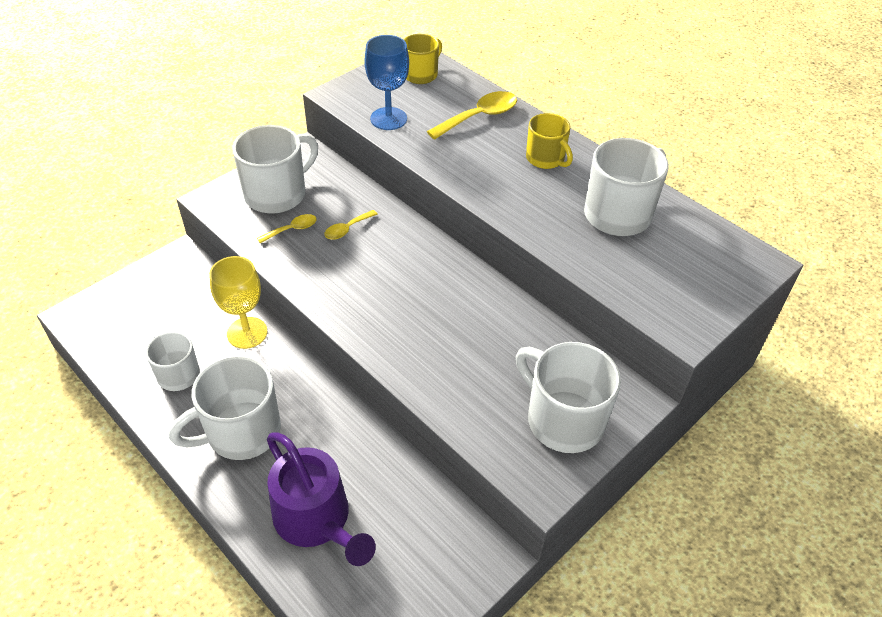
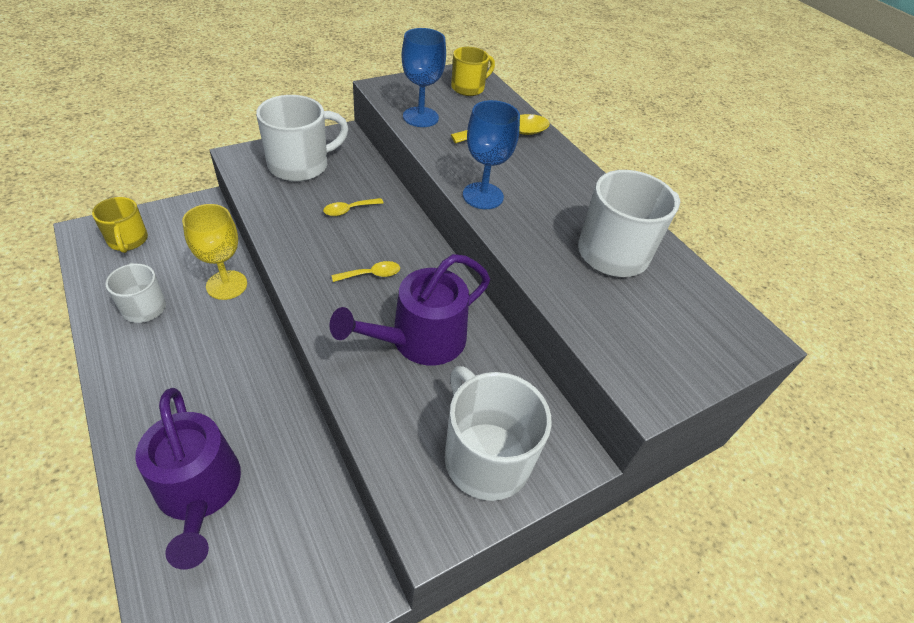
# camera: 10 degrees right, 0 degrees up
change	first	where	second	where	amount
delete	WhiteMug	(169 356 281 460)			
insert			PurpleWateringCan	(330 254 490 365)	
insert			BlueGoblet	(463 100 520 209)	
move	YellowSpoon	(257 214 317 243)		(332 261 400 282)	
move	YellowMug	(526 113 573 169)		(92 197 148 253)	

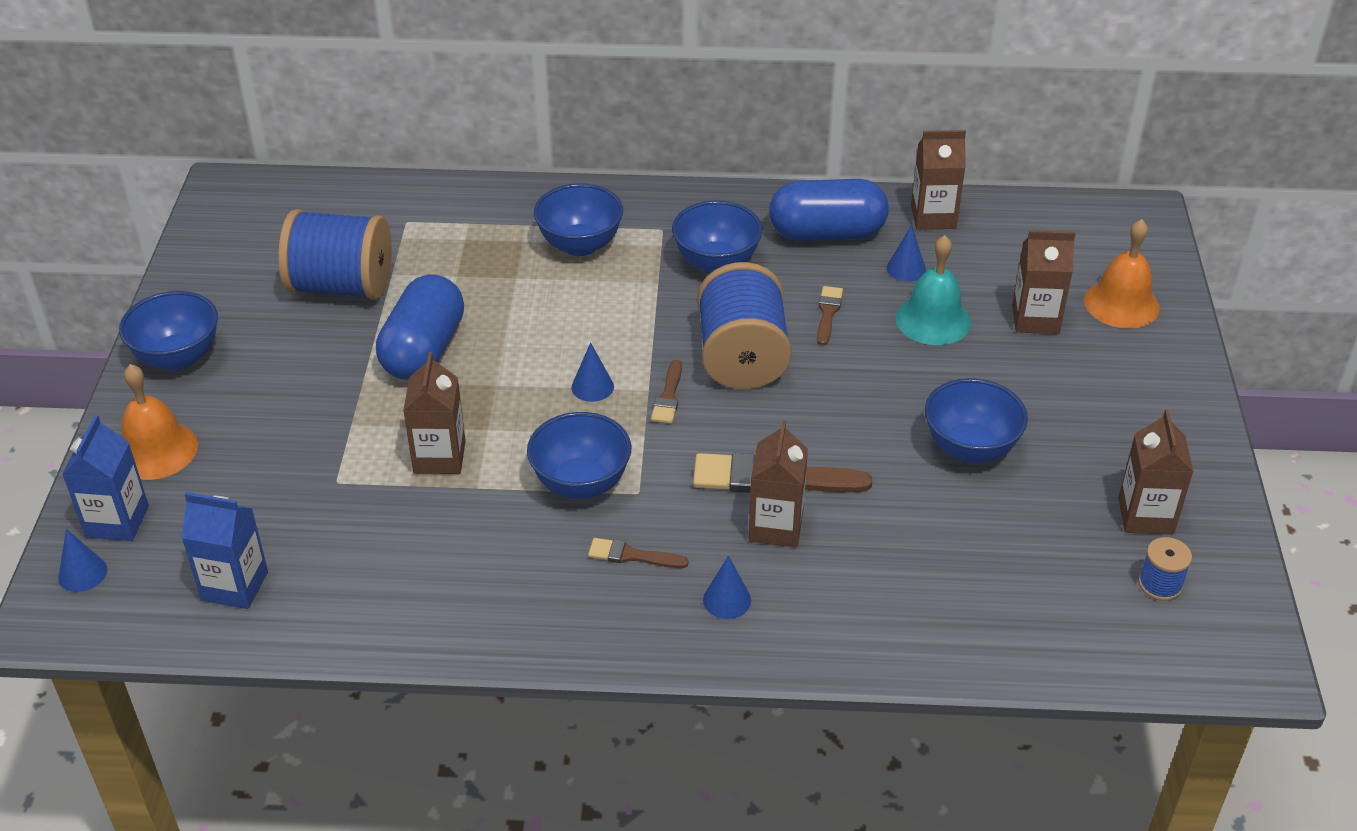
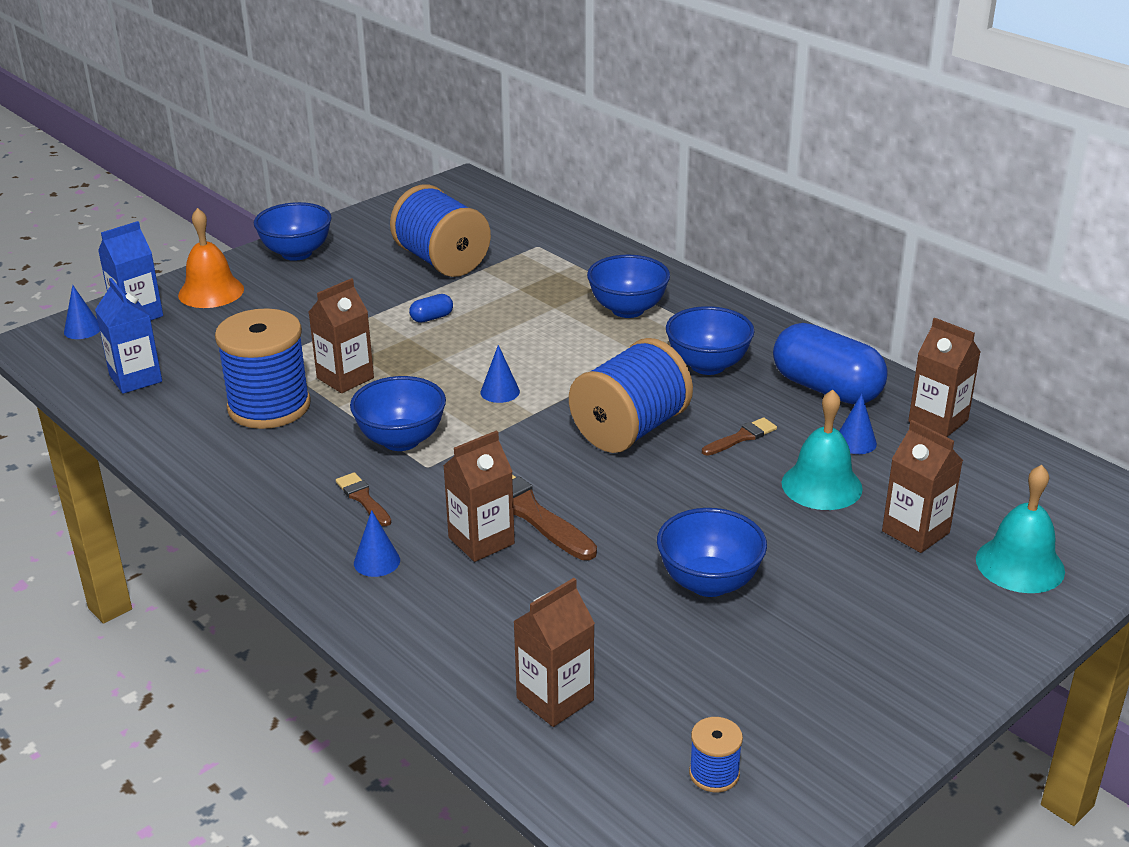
# camera: 45 degrees right, 10 degrees down
change	first	where	second	where	amount
delete	BrownBrush	(651 360 682 424)			
insert			BlueSpool	(215 308 311 429)	
move	BrownCarton	(1118 409 1194 535)		(513 578 595 727)	
recolor	OrangeBell	(1084 219 1160 329)	TurquoiseBell	(976 465 1065 593)	
resize	BlueCapsule	(376 274 464 380)		(409 294 453 323)	x0.41

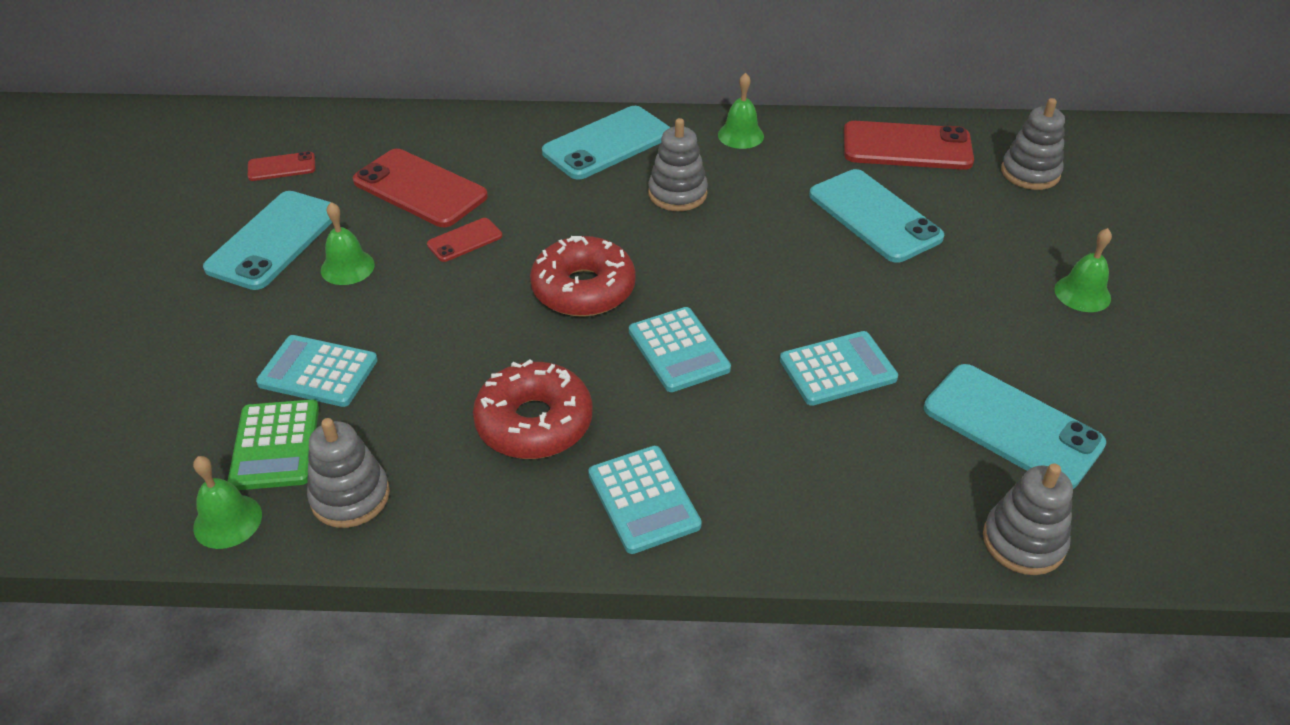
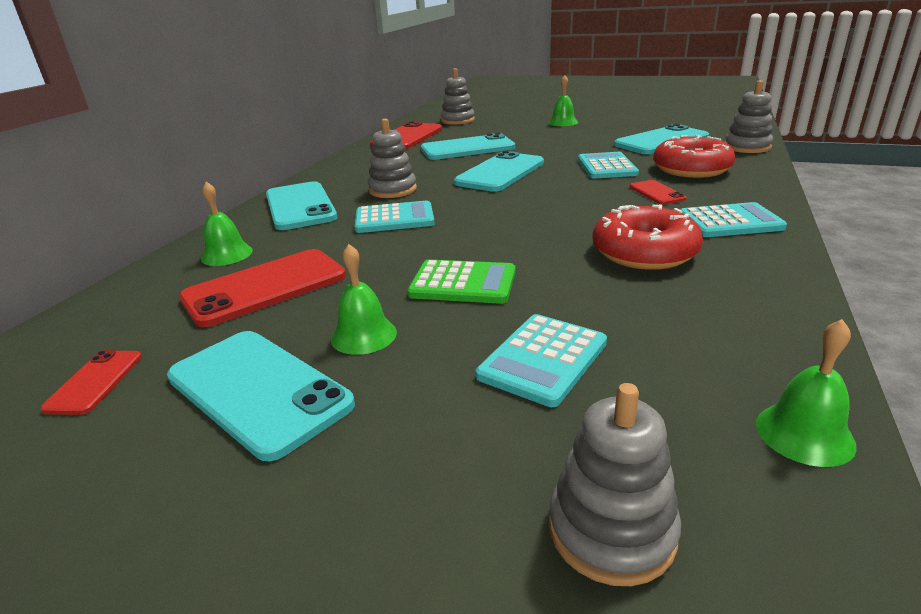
# camera: 70 degrees left, 15 degrees down
change	first	where	second	where	amount
insert			TurquoisePhone	(454 151 544 192)	
move	GreenCalculator	(228 399 319 490)		(407 260 516 304)	
move	GreyStackingToy	(307 418 390 528)		(549 383 681 586)	
move	RedPhone	(427 218 502 262)		(630 180 687 205)	
move	RedDonut	(530 236 636 317)		(653 135 735 178)	
move	TurquoiseCalculator	(629 307 731 392)		(355 201 435 233)	
move	GreenBell	(718 73 764 149)		(201 182 253 266)	

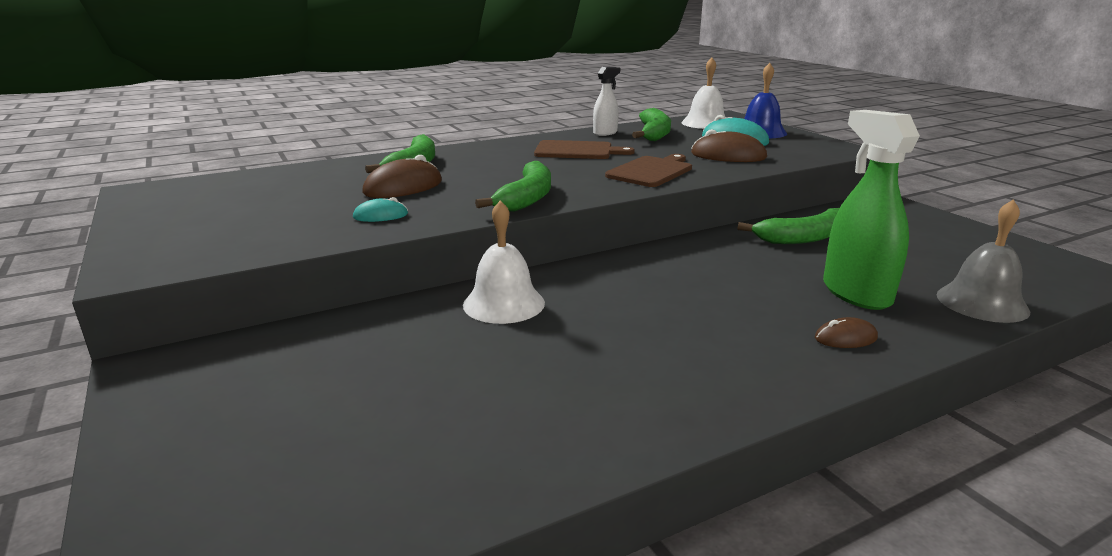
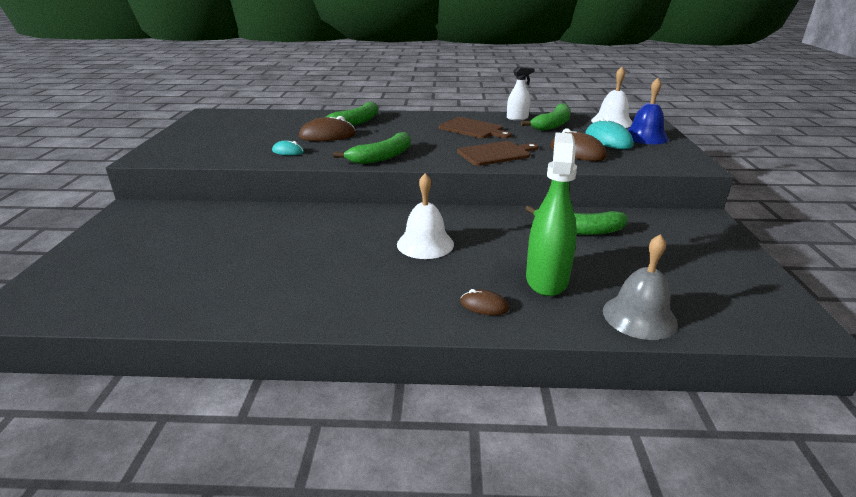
# camera: 30 degrees right, 5 degrees up
change	first	where	second	where	amount
move	WhiteBell	(463 200 545 324)		(397 173 454 259)	

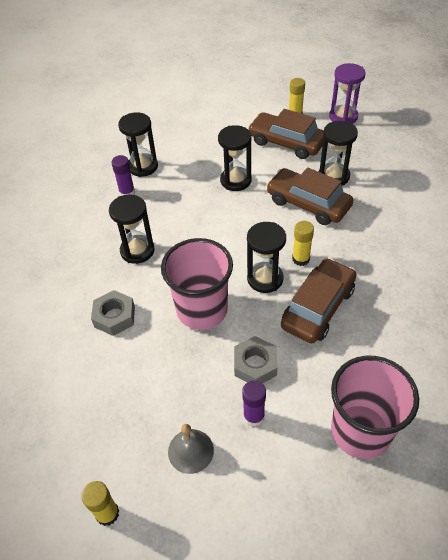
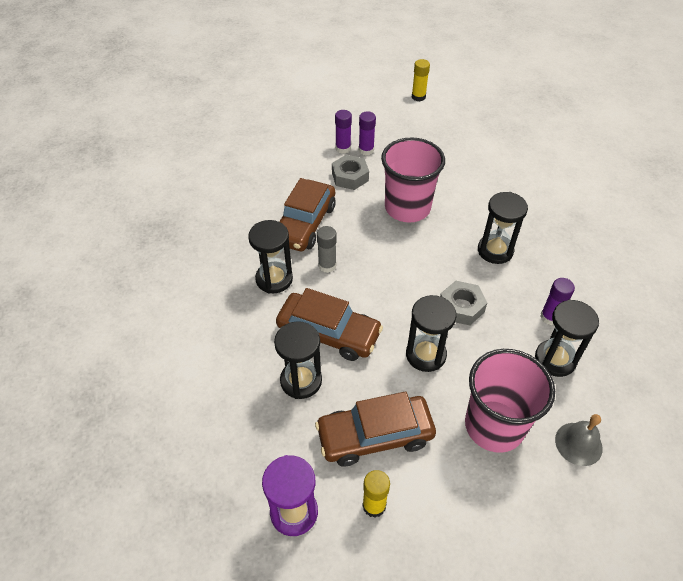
# camera: 165 degrees right, 0 degrees up
change	first	where	second	where	amount
insert			PurpleGlueStick	(359 111 376 155)	
move	GreyNut	(91 290 135 336)		(440 281 487 326)	
move	GreyBell	(168 424 214 474)		(555 414 603 466)	
move	BlackHourglass	(247 222 286 293)		(248 220 293 293)	
move	PinkCup	(331 356 419 459)		(465 349 555 453)	
recolor	YellowGlueStick	(292 221 314 266)	GreyGlueStick	(317 226 337 273)	
rotate	BrownCar	(248 109 324 159)		(315 391 436 467)	150 degrees clockwise

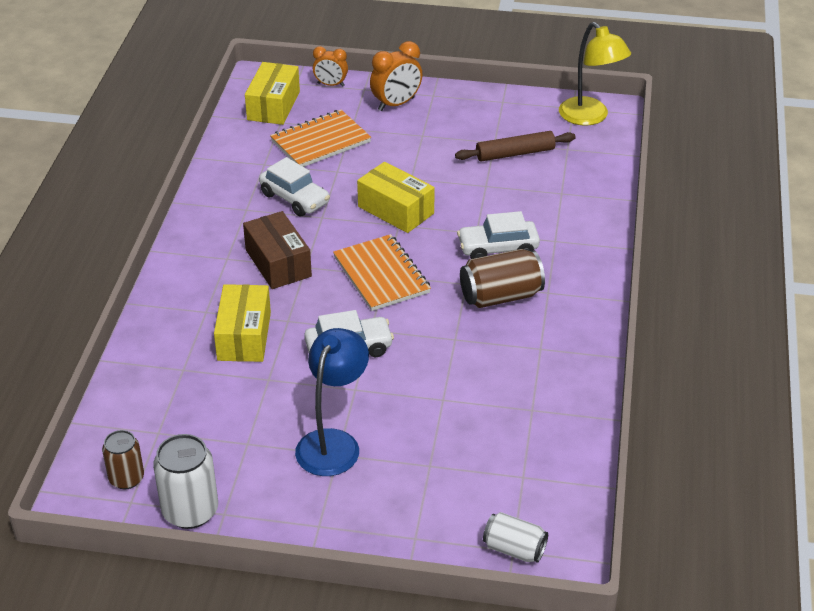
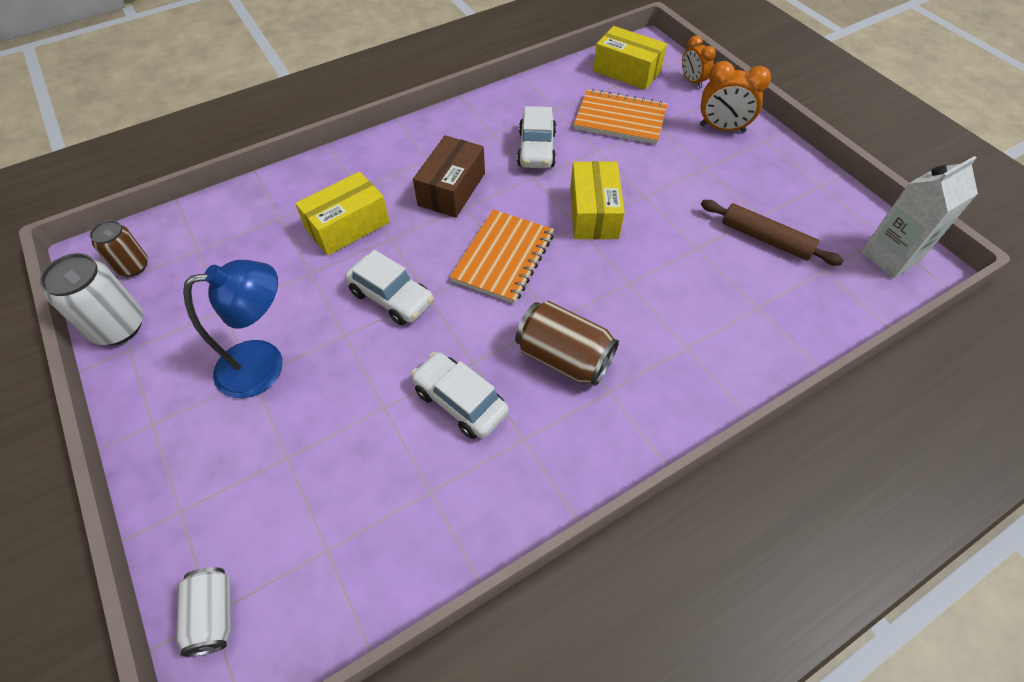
# camera: 50 degrees right, 15 degrees up
change	first	where	second	where	amount
move	WhiteCar	(457 211 540 259)		(411 352 509 439)	
replace	YellowLamp	(559 22 631 126)	WhiteCarton	(861 156 978 278)	
rotate	YellowBox	(245 62 300 125)		(593 26 667 90)	60 degrees clockwise

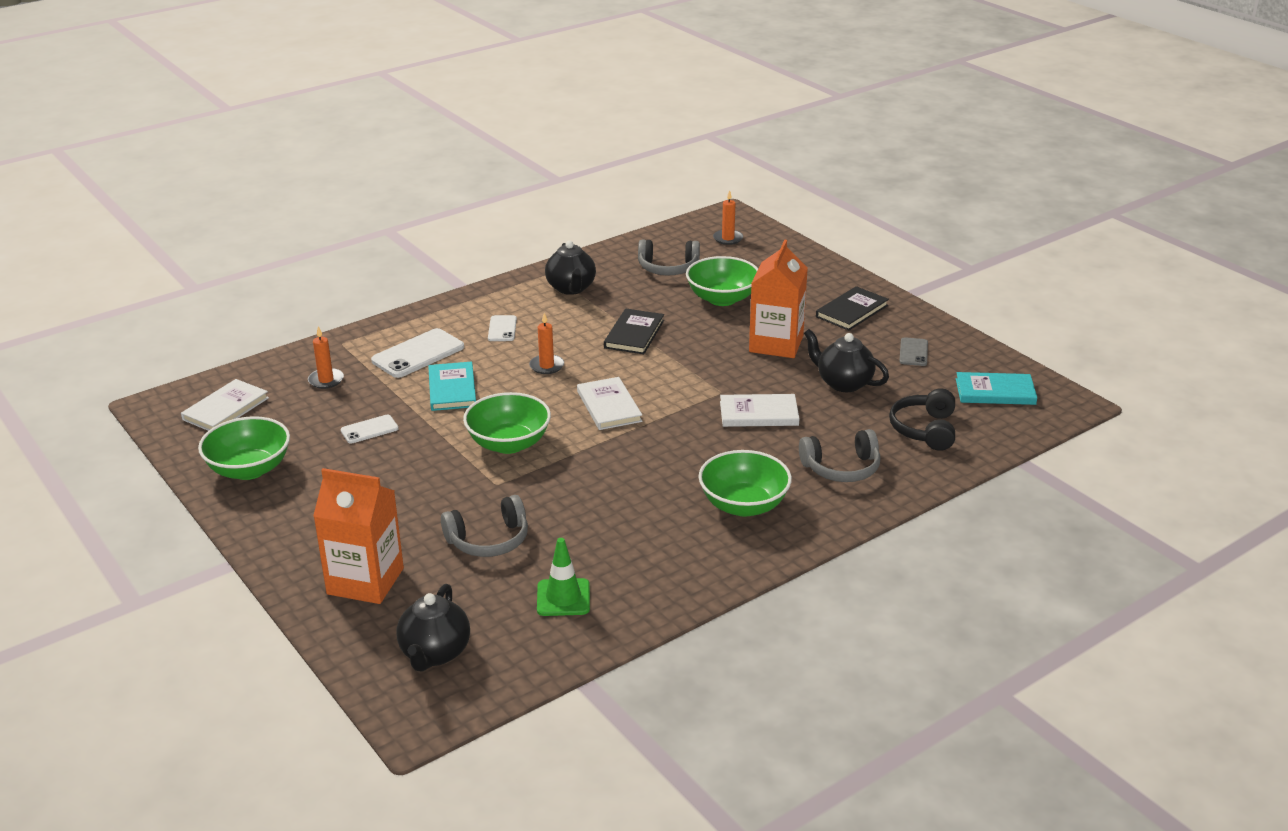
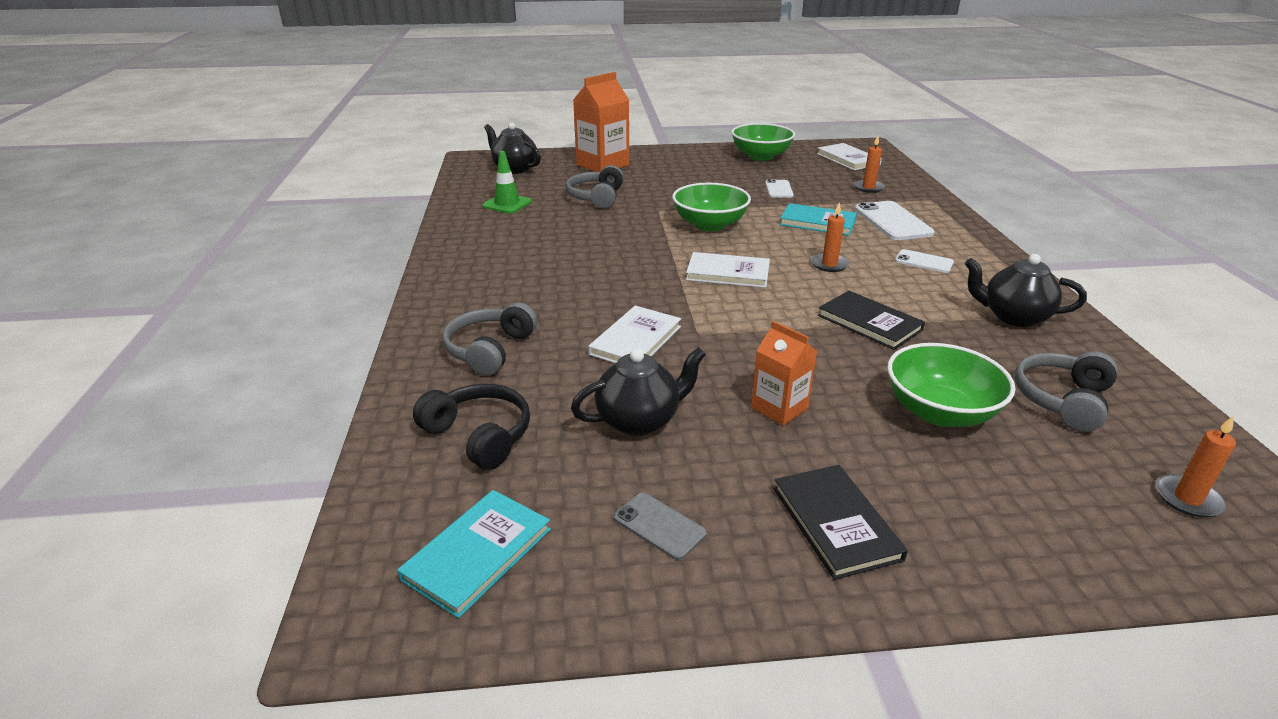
# camera: 120 degrees right, 0 degrees up
change	first	where	second	where	amount
delete	GreenBowl	(699 450 792 517)			
resize	OrangeCarton	(749 240 808 358)		(751 321 817 426)	x0.59

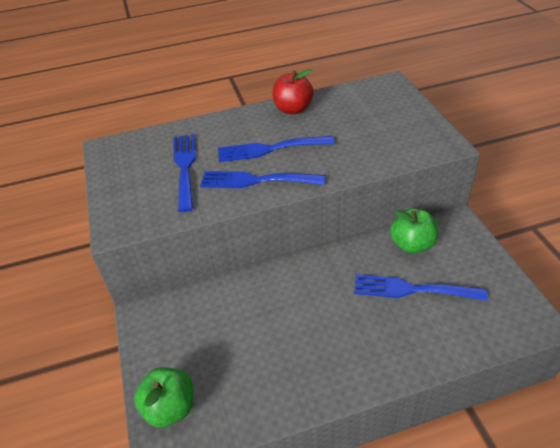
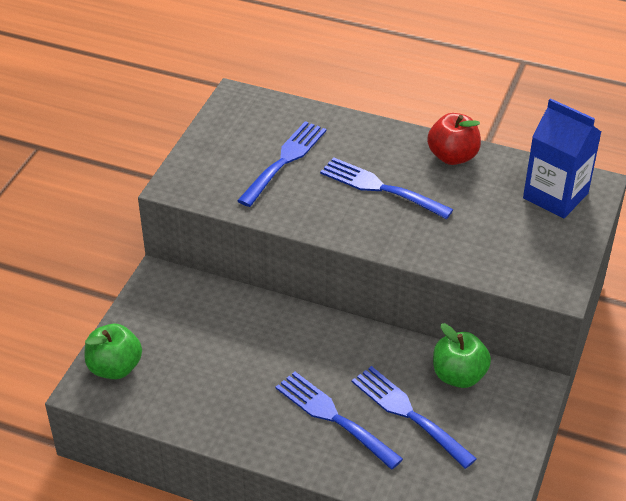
# camera: 35 degrees right, 0 degrees up
change	first	where	second	where	amount
insert			BlueCarton	(523 98 601 218)	
move	BlueFork	(200 171 325 188)		(276 372 403 470)	

